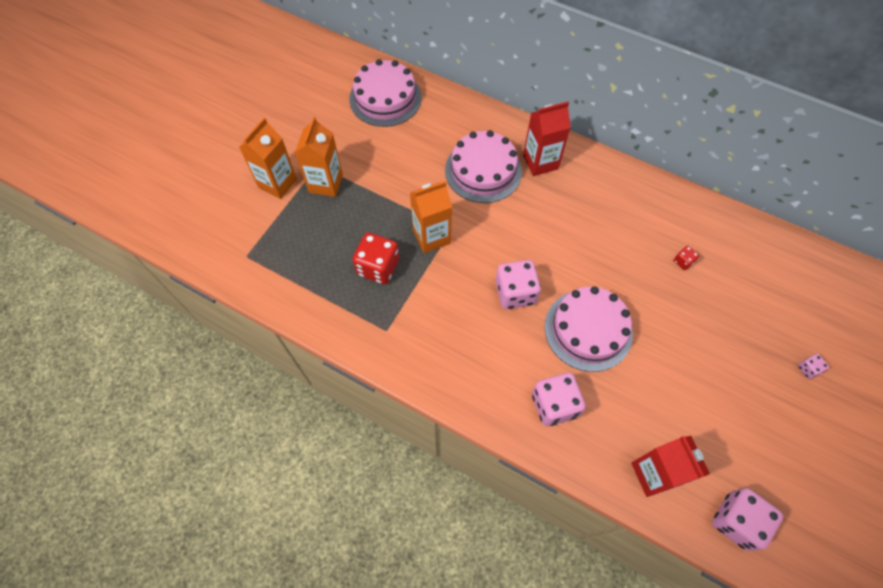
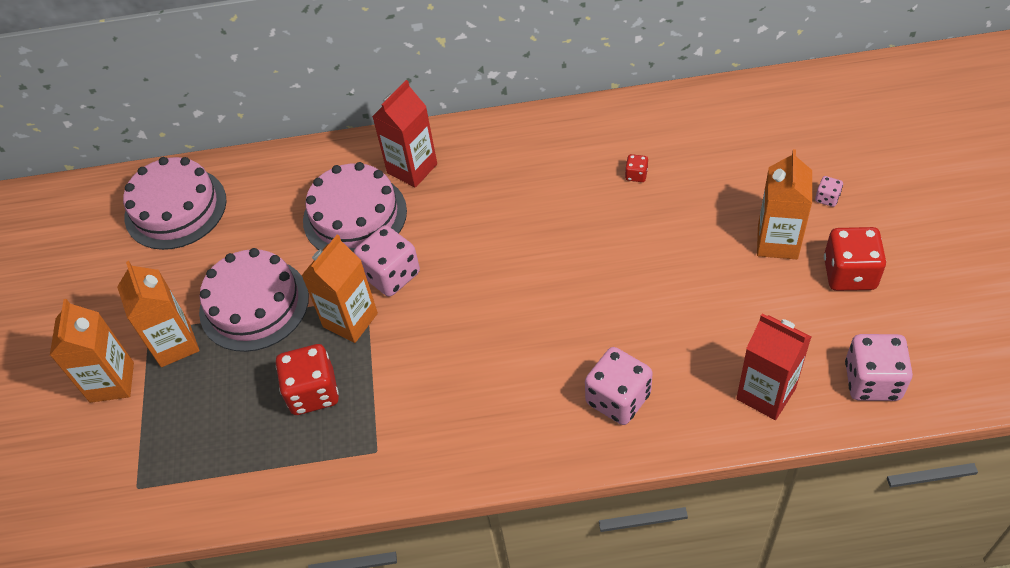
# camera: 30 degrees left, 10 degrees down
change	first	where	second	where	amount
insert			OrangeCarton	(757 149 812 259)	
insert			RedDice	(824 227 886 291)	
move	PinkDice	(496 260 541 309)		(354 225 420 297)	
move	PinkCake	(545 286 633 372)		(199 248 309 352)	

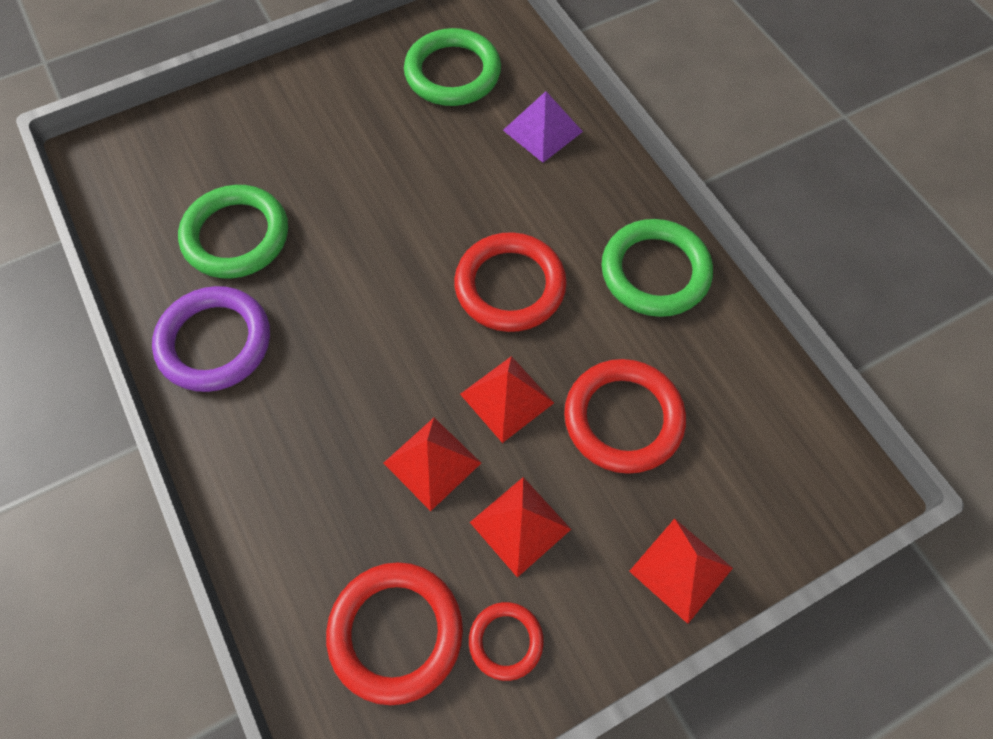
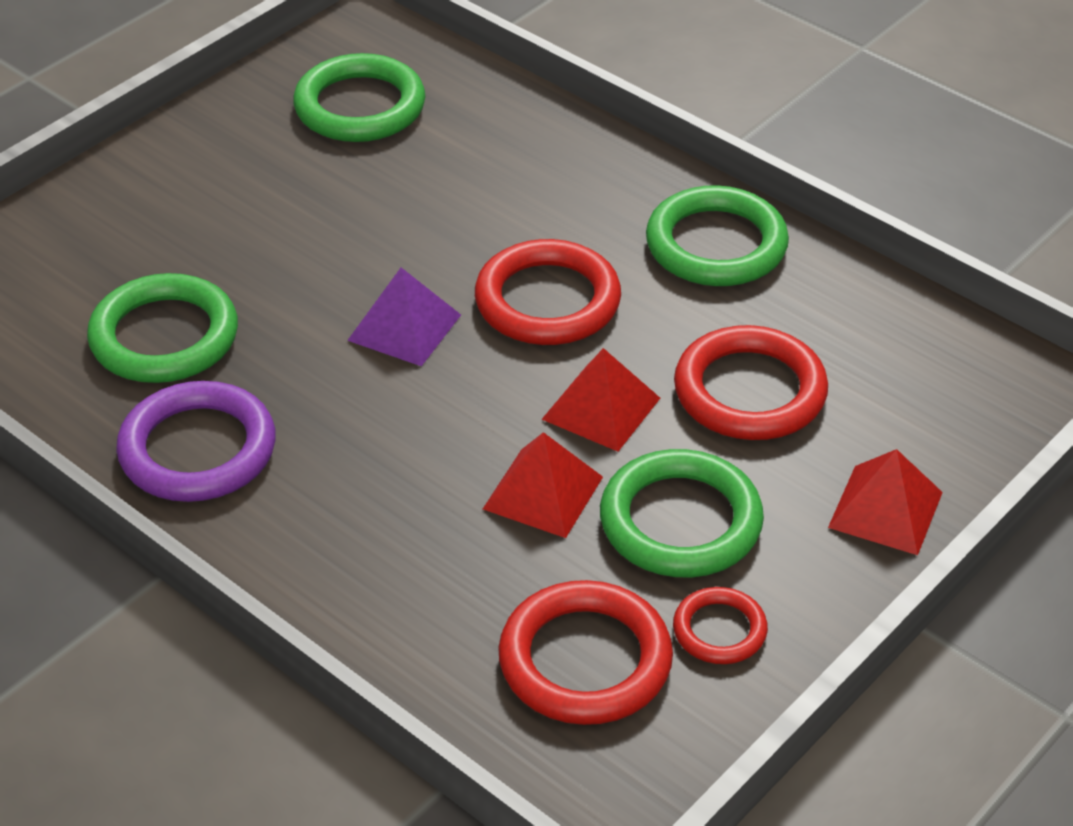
# camera: 20 degrees left, 20 degrees down
change	first	where	second	where	amount
move	PurplePyramid	(503 91 583 163)		(347 268 461 366)	
replace	RedPyramid	(470 477 571 578)	GreenRing	(600 449 764 577)	

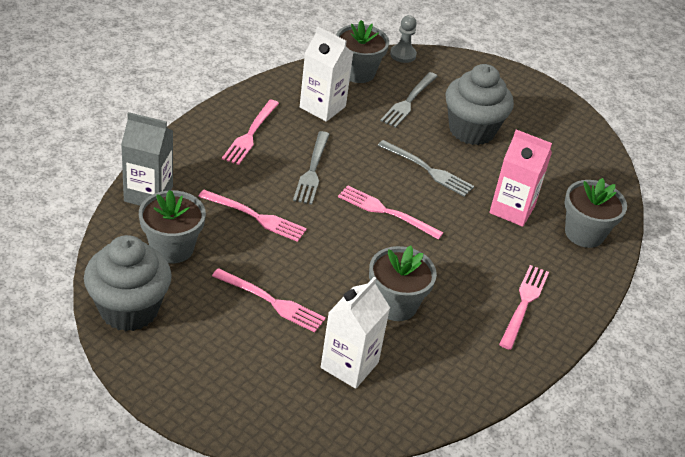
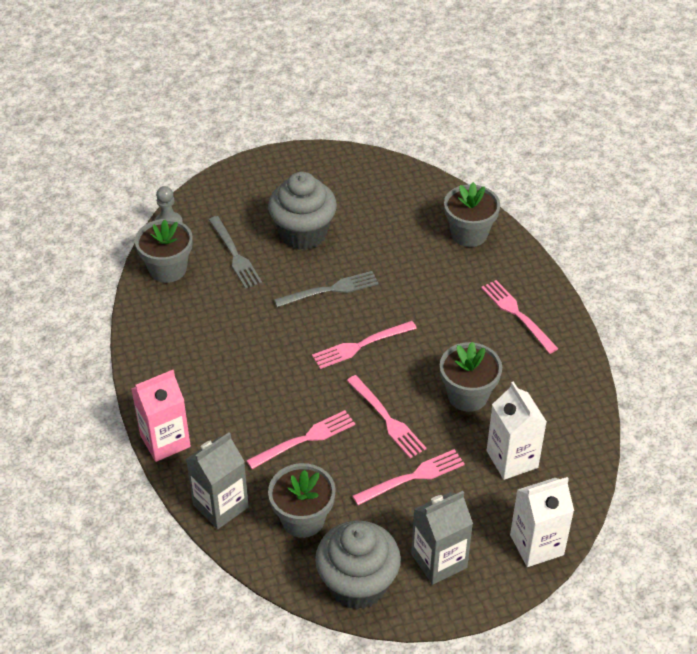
# camera: 50 degrees left, 5 degrees up
change	first	where	second	where	amount
delete	GreyFork	(293 131 330 205)			
insert			GreyCarton	(411 491 473 585)	
move	PinkFork	(222 100 279 165)		(347 375 426 458)	
move	WhiteCarton	(300 27 353 122)		(510 477 574 567)	
move	PinkCarton	(489 129 552 227)		(131 370 191 462)	

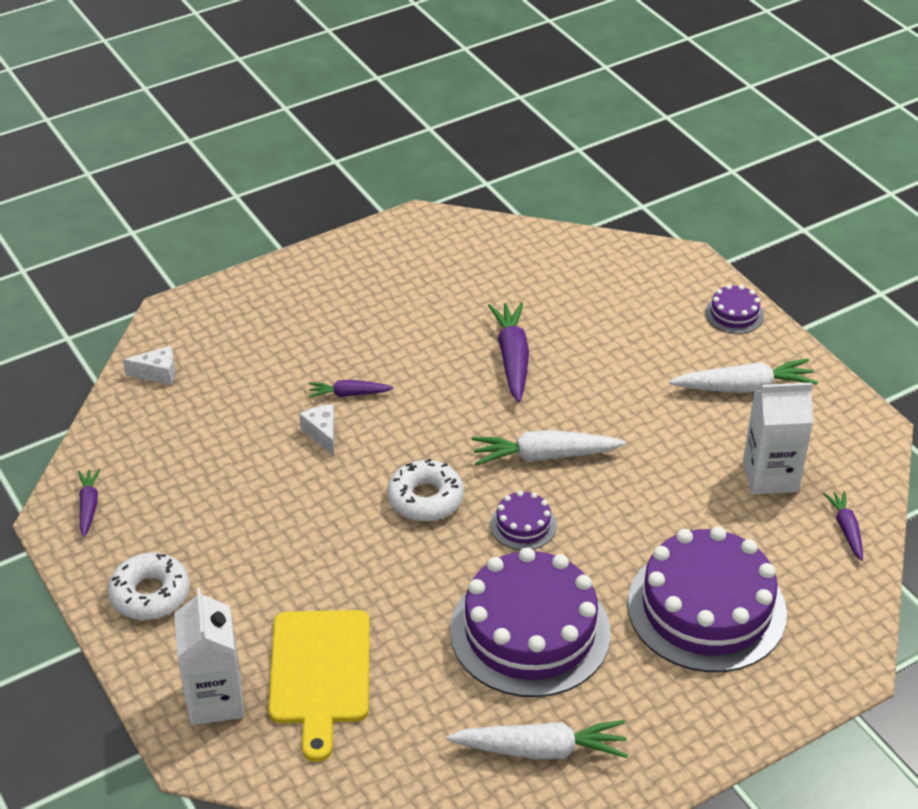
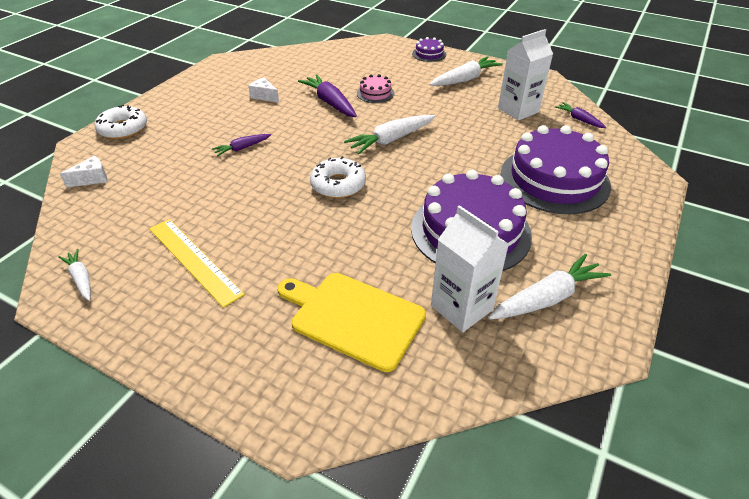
# camera: 30 degrees left, 0 degrees up
change	first	where	second	where	amount
delete	PurpleCake	(490 491 557 550)			
insert			YellowRuler	(149 219 245 308)	
insert			PinkCake	(357 74 395 103)	
move	WhiteDonut	(108 553 190 620)		(95 105 147 139)	
move	WhiteCarton	(174 588 244 725)		(431 205 509 332)	
move	WhiteCheese	(299 404 335 456)		(248 77 279 103)	
recolor	PurpleCarrot	(78 469 101 537)	WhiteCarrot	(58 249 91 301)	
rotate	YellowCuttingBoard	(268 610 370 762)		(278 273 426 372)	150 degrees clockwise

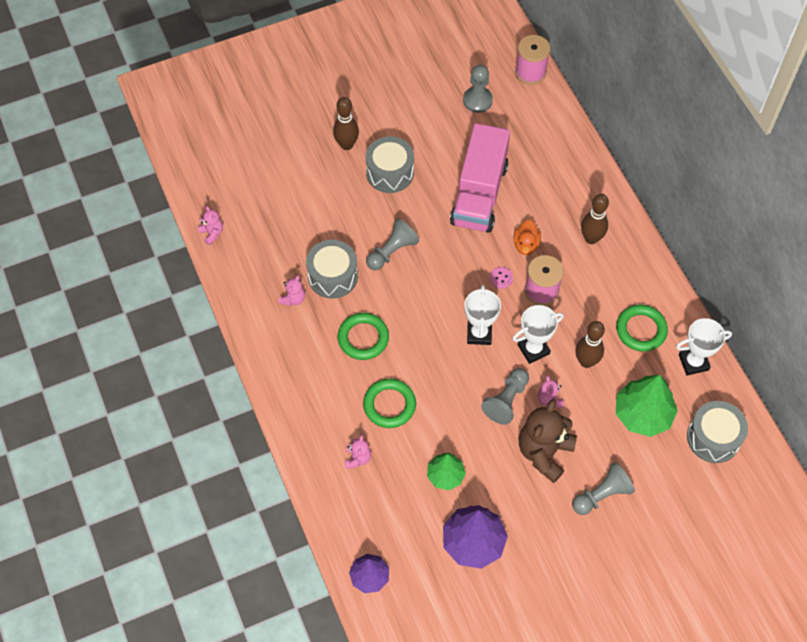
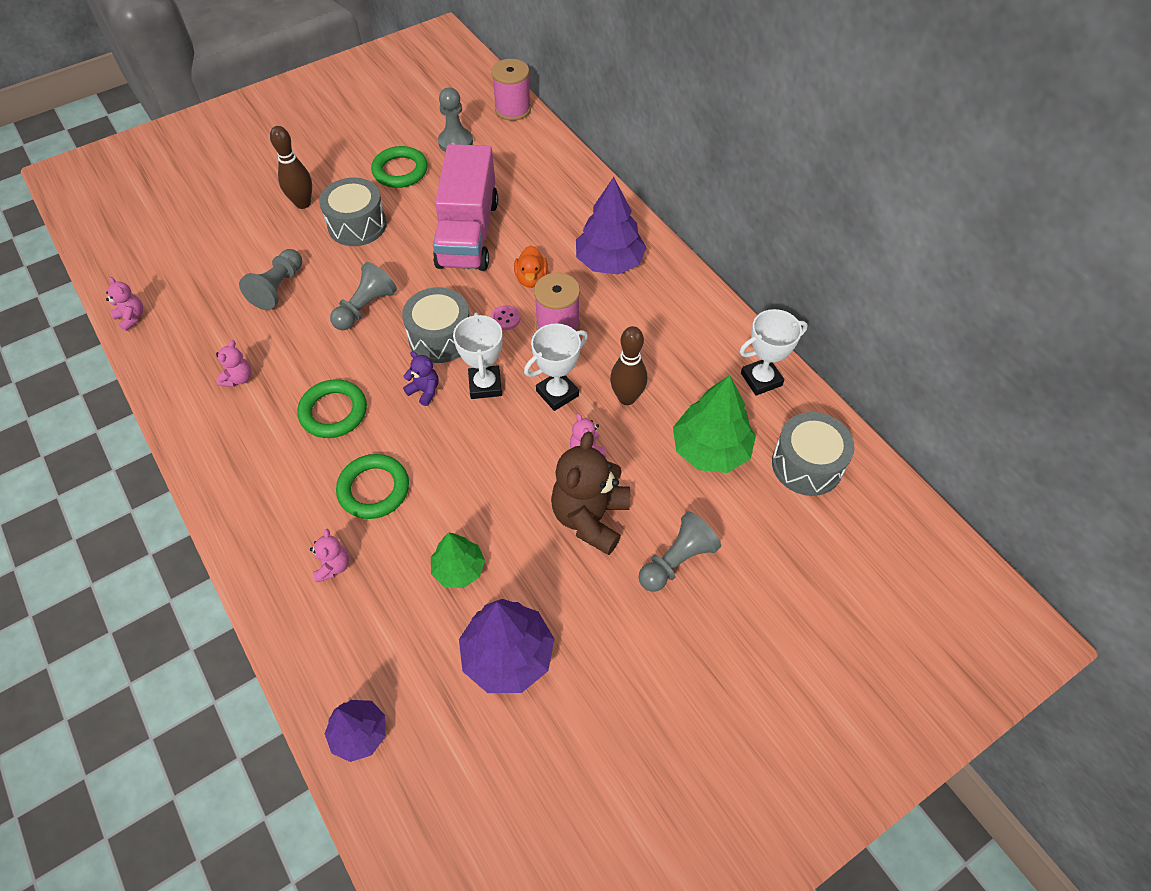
# camera: 10 degrees left, 5 degrees down
change	first	where	second	where	amount
insert			PurpleTeddyBear	(403 351 439 406)	
move	GreyDrum	(306 240 358 299)		(402 287 469 363)	
move	GreyPawn	(481 368 529 425)		(239 249 302 310)	
move	GreenRing	(616 305 668 352)		(371 146 428 188)	
replace	BrownBowlingPin	(581 194 609 244)	PurpleTree	(576 177 647 274)	

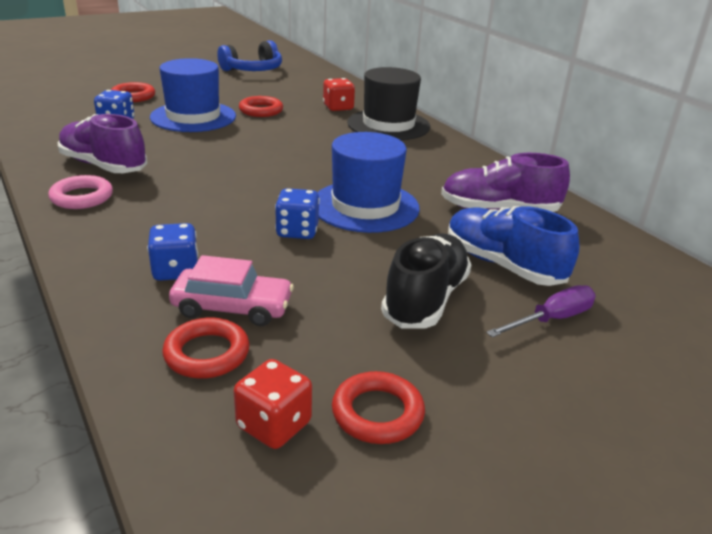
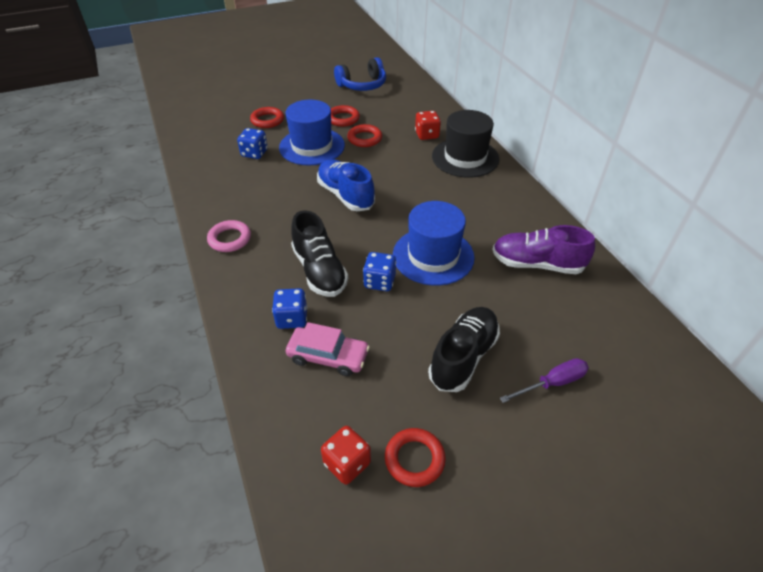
# camera: 10 degrees right, 15 degrees up
change	first	where	second	where	amount
delete	PurpleShoe	(58 114 147 173)			
insert			BlackShoe	(291 210 348 297)	
move	RedRing	(162 318 249 379)		(331 105 360 127)	
move	BlueShoe	(448 206 579 286)		(317 159 375 211)	

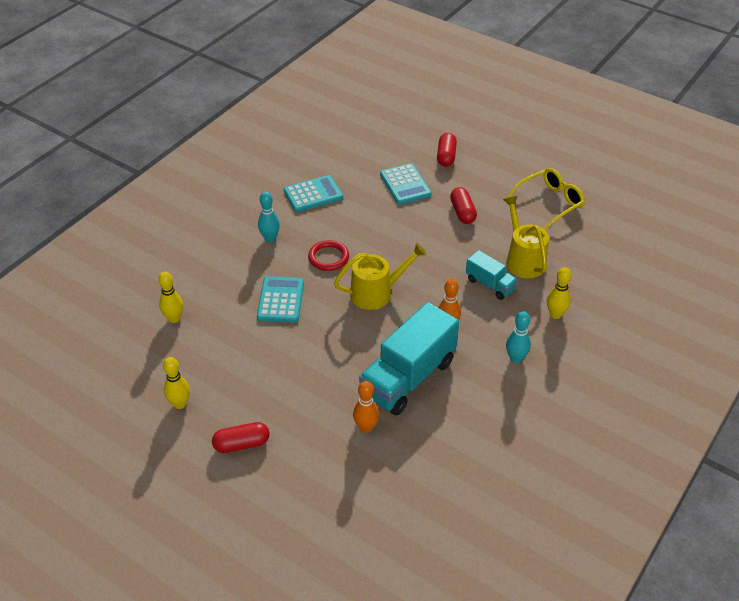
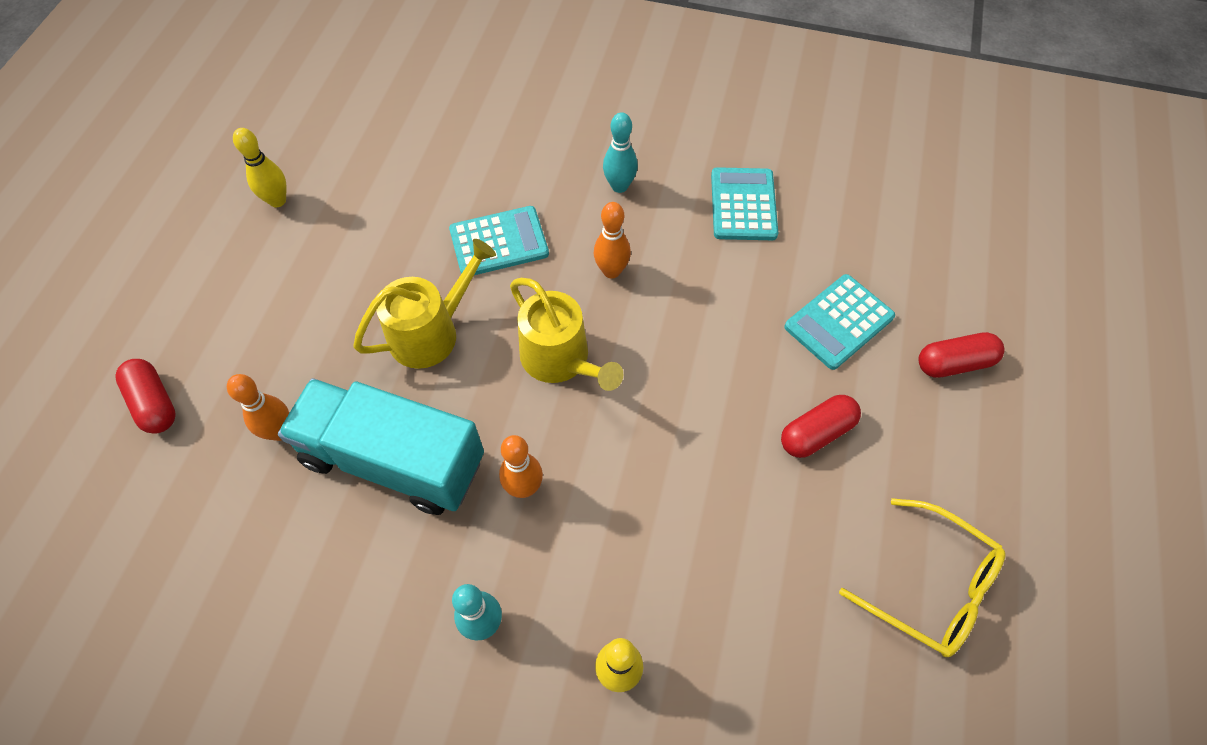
# camera: 70 degrees right, 15 degrees up
change	first	where	second	where	amount
delete	YellowBowlingPin	(158 272 183 323)			
delete	TurquoiseTruck	(466 250 518 300)			
move	RedCapsule	(212 422 269 453)		(115 359 175 434)	
move	YellowWateringCan	(503 196 549 278)		(353 239 496 369)	
replace	RedRing	(308 240 349 271)	OrangeBowlingPin	(594 202 631 279)	
rotate	TurquoiseCalculator	(284 175 343 212)		(711 167 778 240)	135 degrees counterclockwise

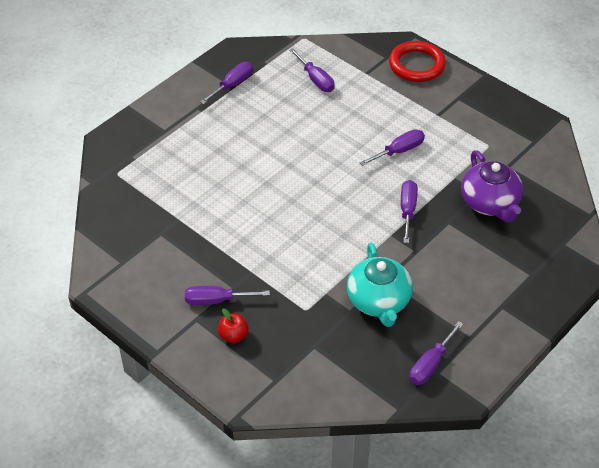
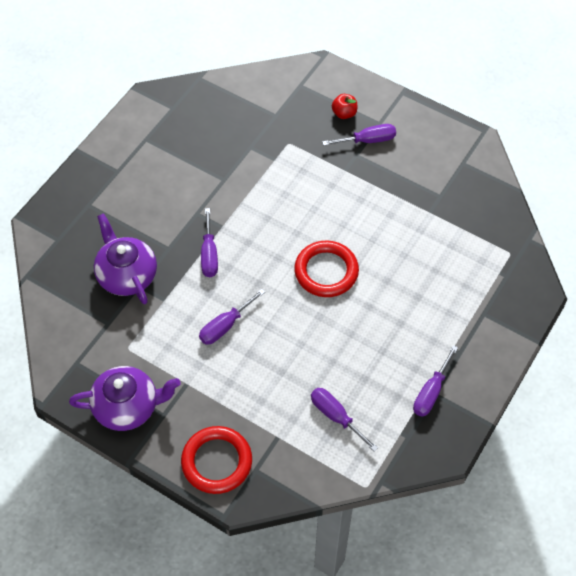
# camera: 170 degrees right, 10 degrees up
change	first	where	second	where	amount
delete	TurquoiseTeapot	(347 243 413 327)			
delete	PurpleScrewdriver	(409 321 463 385)			
insert			PurpleTeapot	(69 366 180 431)	
insert			RedRing	(294 241 359 297)	

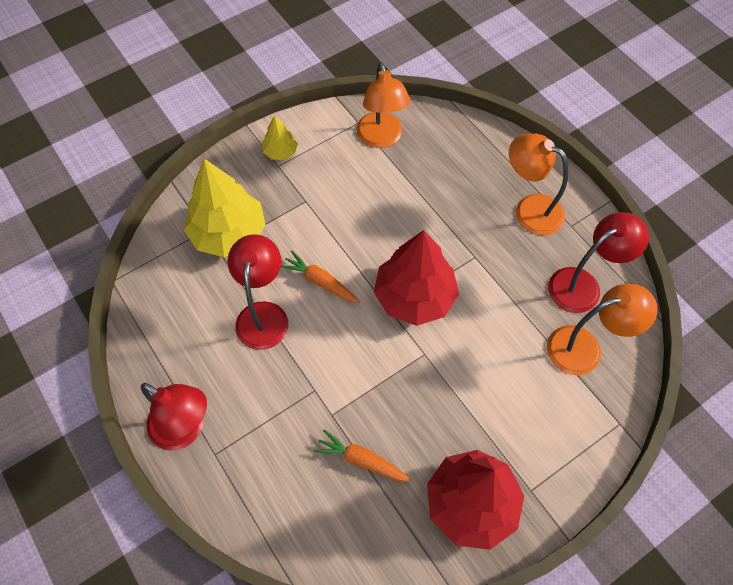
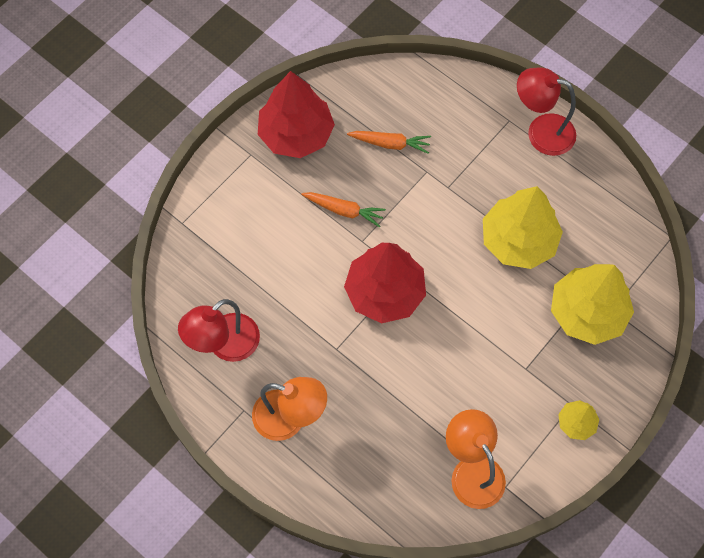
# camera: 165 degrees right, 5 degrees up
change	first	where	second	where	amount
delete	OrangeLamp	(547 284 658 375)			
move	OrangeCarrot	(281 251 360 303)		(301 192 386 227)	
replace	RedLamp	(227 234 288 350)	YellowTree	(483 186 563 269)	

